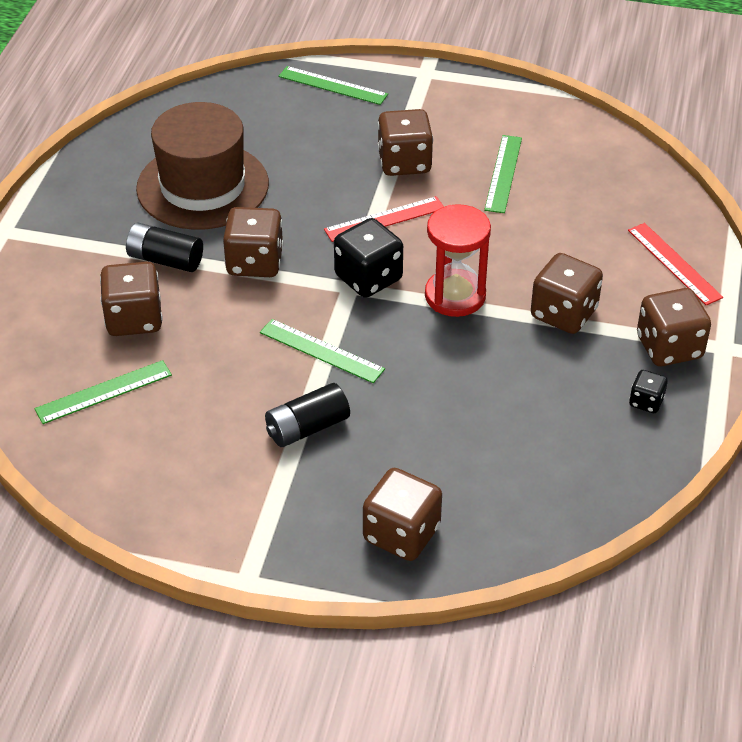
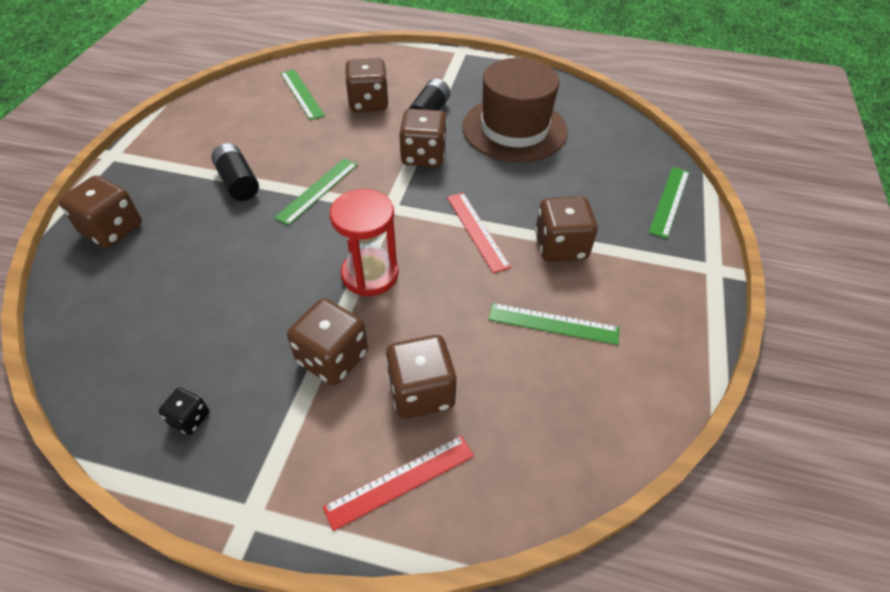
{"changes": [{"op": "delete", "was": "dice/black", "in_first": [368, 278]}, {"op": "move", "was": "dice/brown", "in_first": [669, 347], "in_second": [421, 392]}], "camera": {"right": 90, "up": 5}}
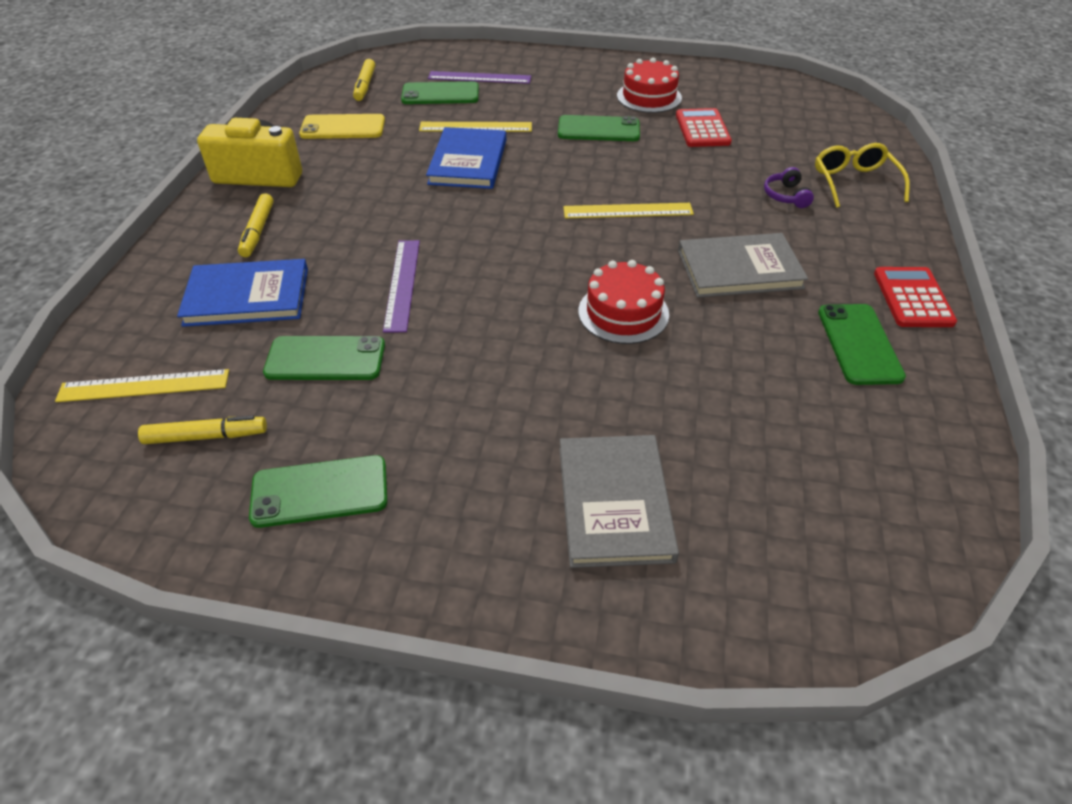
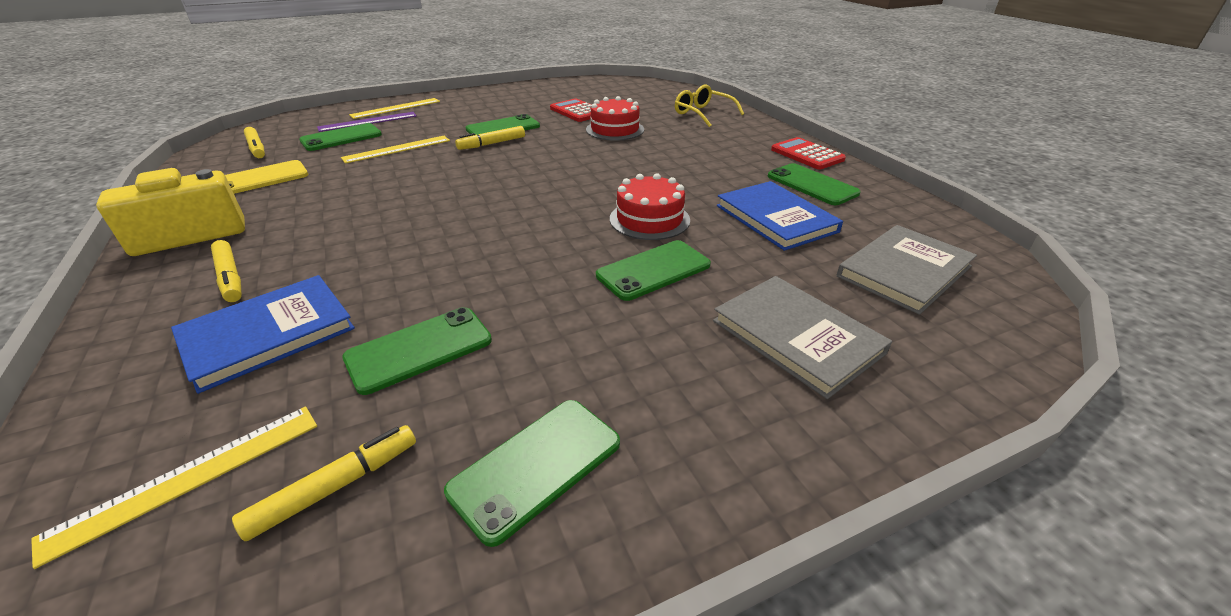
{"changes": [{"op": "delete", "was": "ruler/purple", "in_first": [402, 284]}, {"op": "delete", "was": "headphones/purple", "in_first": [786, 196]}, {"op": "insert", "now": "marker/yellow", "in_second": [492, 144]}, {"op": "insert", "now": "phone/green", "in_second": [653, 270]}, {"op": "move", "was": "book/blue", "in_first": [468, 162], "in_second": [775, 218]}, {"op": "move", "was": "ruler/yellow", "in_first": [628, 211], "in_second": [396, 108]}, {"op": "move", "was": "cake/red", "in_first": [649, 97], "in_second": [615, 129]}, {"op": "move", "was": "book/grey", "in_first": [739, 269], "in_second": [904, 271]}], "camera": {"right": -35, "up": -10}}
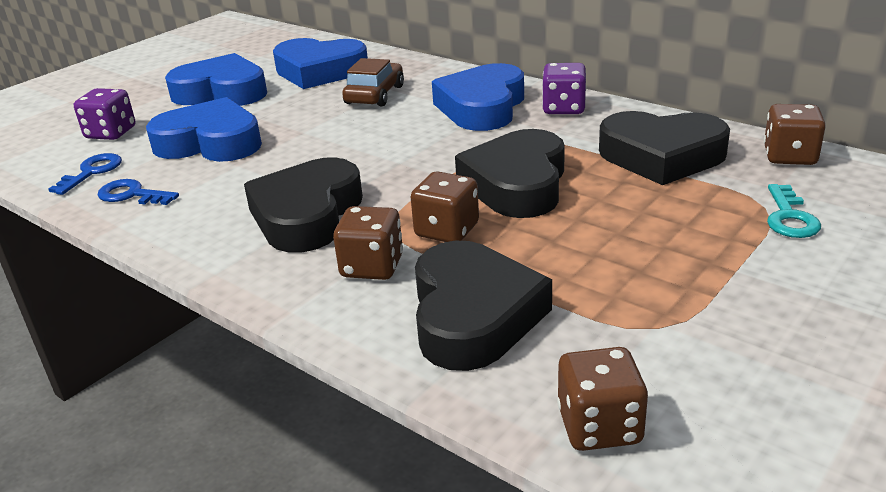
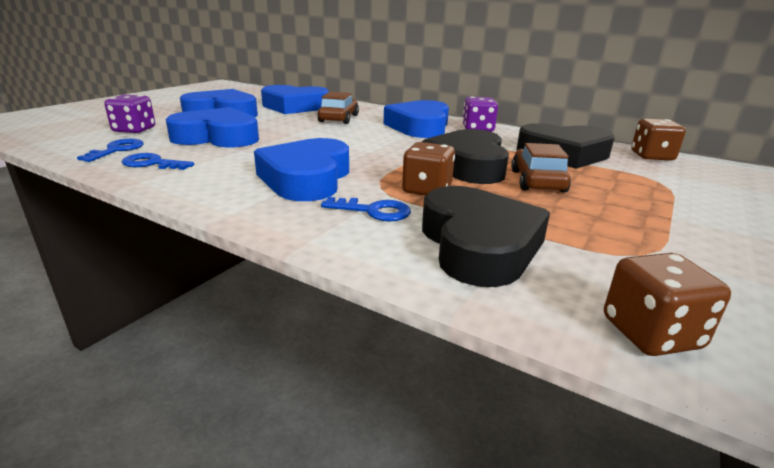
{"changes": [{"op": "delete", "was": "key/turquoise", "in_first": [789, 217]}, {"op": "insert", "now": "car/brown", "in_second": [537, 181]}, {"op": "replace", "was": "dice/brown", "now": "key/blue", "in_first": [372, 266], "in_second": [373, 211]}, {"op": "recolor", "was": "heart/black", "now": "heart/blue", "in_first": [307, 215], "in_second": [306, 178]}], "camera": {"right": -10, "up": -5}}
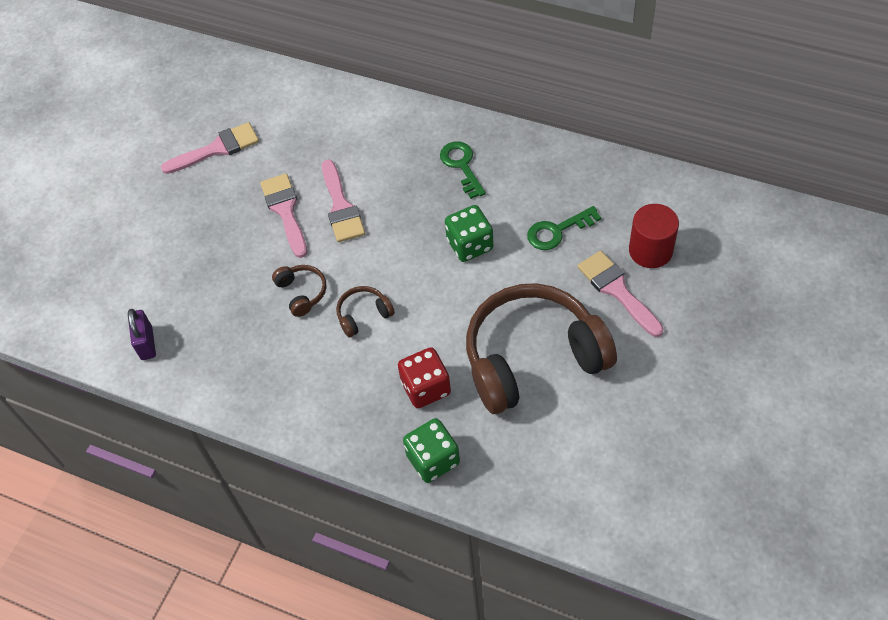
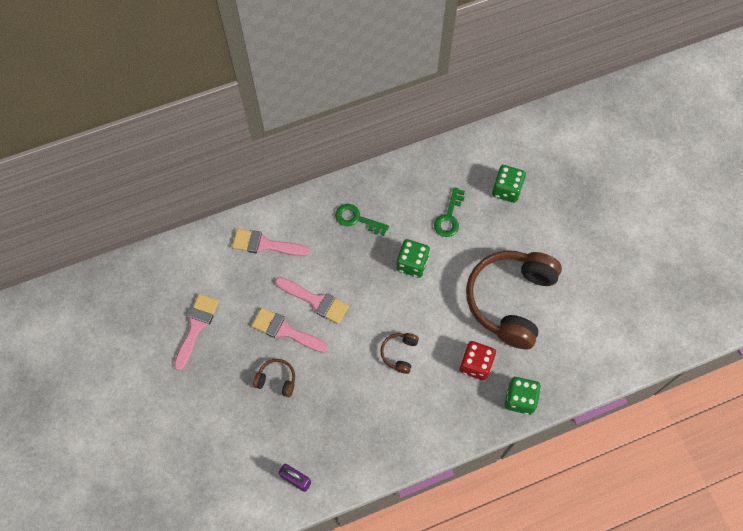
{"changes": [{"op": "move", "was": "headphones/brown", "in_first": [302, 293], "in_second": [276, 380]}, {"op": "move", "was": "brush/pink", "in_first": [617, 290], "in_second": [265, 244]}, {"op": "replace", "was": "cylinder/red", "now": "dice/green", "in_first": [650, 251], "in_second": [506, 190]}], "camera": {"right": -50, "up": 10}}
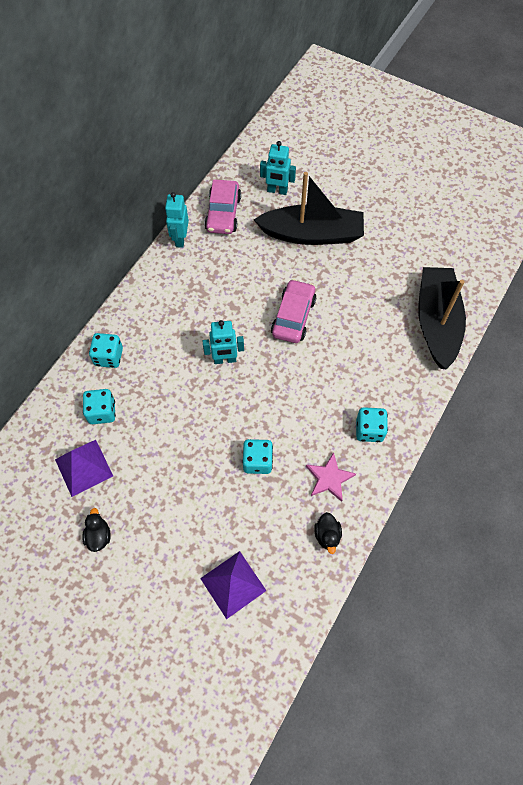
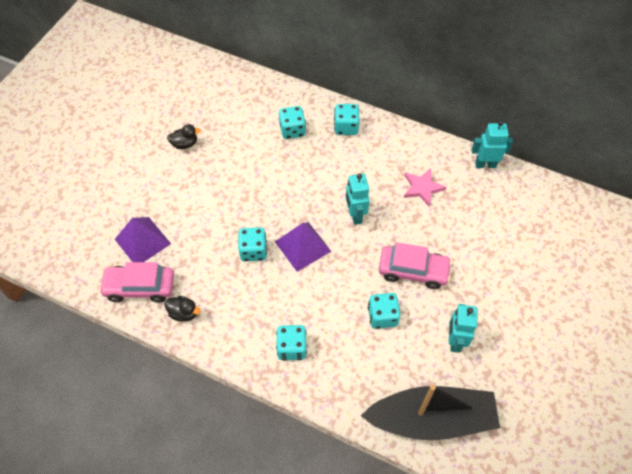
{"changes": [{"op": "delete", "was": "boat/black", "in_first": [312, 234]}, {"op": "insert", "now": "dice/turquoise", "in_second": [382, 316]}, {"op": "move", "was": "pyramid/purple", "in_first": [84, 467], "in_second": [303, 246]}, {"op": "move", "was": "car/pink", "in_first": [223, 213], "in_second": [140, 287]}, {"op": "move", "was": "robot/turquoise", "in_first": [277, 191], "in_second": [455, 341]}, {"op": "move", "was": "star/pink", "in_first": [329, 478], "in_second": [422, 188]}, {"op": "rotate", "was": "duck/black", "in_first": [327, 535], "in_second": [184, 313], "clockwise": -150}], "camera": {"right": 85, "up": -5}}
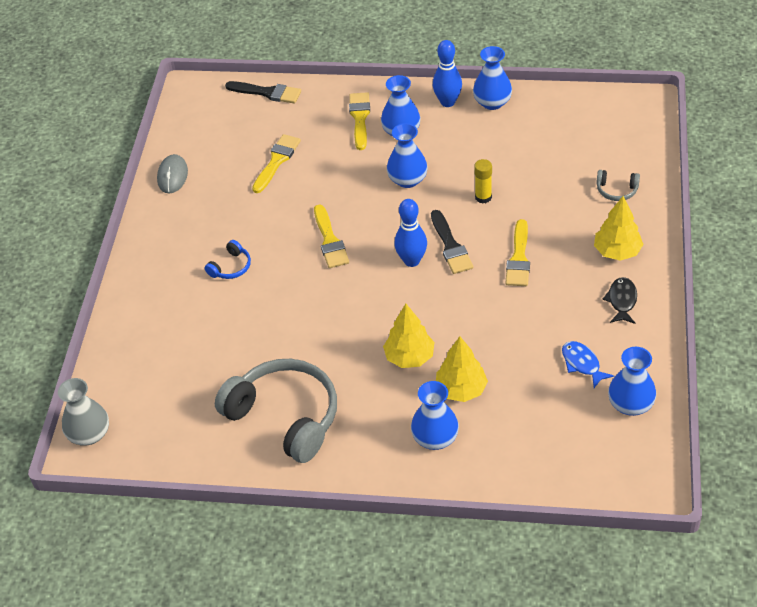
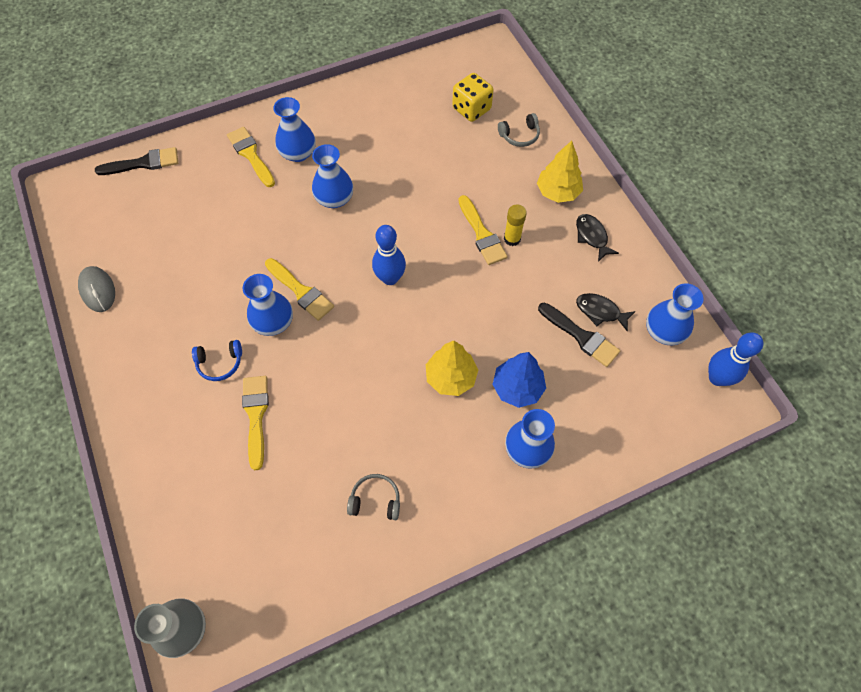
{"changes": [{"op": "insert", "now": "dice/yellow", "in_second": [471, 109]}, {"op": "move", "was": "brush/yellow", "in_first": [276, 161], "in_second": [256, 416]}, {"op": "move", "was": "brush/black", "in_first": [450, 246], "in_second": [580, 336]}, {"op": "move", "was": "bowling pin/blue", "in_first": [447, 102], "in_second": [717, 378]}, {"op": "move", "was": "vase/blue", "in_first": [492, 102], "in_second": [273, 322]}, {"op": "move", "was": "glue stick/yellow", "in_first": [483, 197], "in_second": [512, 239]}, {"op": "recolor", "was": "tree/yellow", "now": "tree/blue", "in_first": [461, 390], "in_second": [517, 388]}, {"op": "recolor", "was": "fish/blue", "now": "fish/black", "in_first": [582, 364], "in_second": [600, 311]}, {"op": "rotate", "was": "headphones/blue", "in_first": [231, 267], "in_second": [220, 363], "clockwise": 75}, {"op": "resize", "was": "headphones/grey", "in_first": [285, 417], "in_second": [375, 500], "ratio": 0.42}], "camera": {"right": -35, "up": 15}}
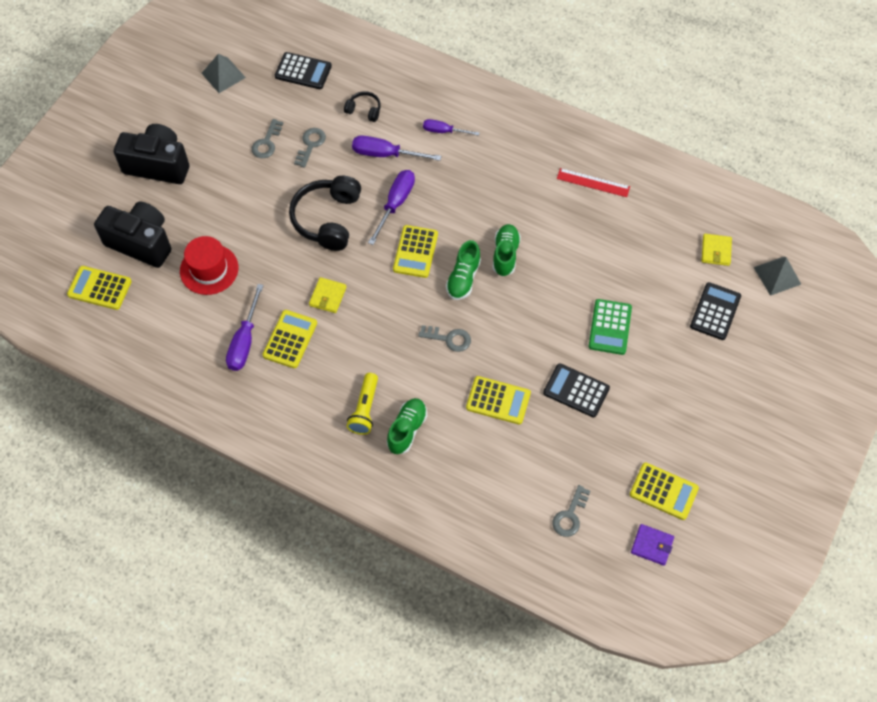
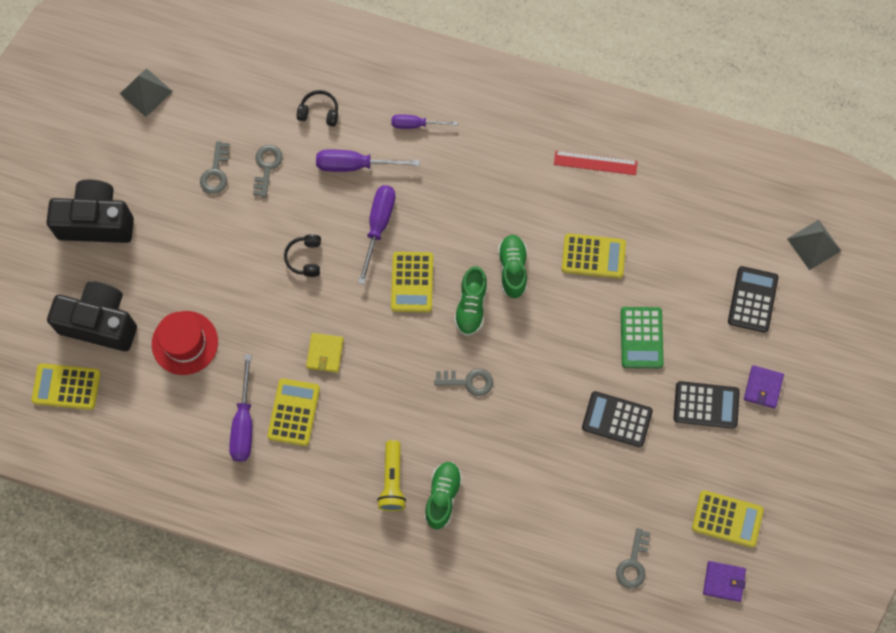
{"changes": [{"op": "delete", "was": "wallet/yellow", "in_first": [716, 251]}, {"op": "insert", "now": "wallet/purple", "in_second": [763, 387]}, {"op": "move", "was": "calculator/black", "in_first": [303, 71], "in_second": [706, 405]}, {"op": "move", "was": "calculator/yellow", "in_first": [498, 400], "in_second": [593, 256]}, {"op": "resize", "was": "headphones/black", "in_first": [327, 219], "in_second": [305, 258], "ratio": 0.49}], "camera": {"right": -10, "up": 10}}
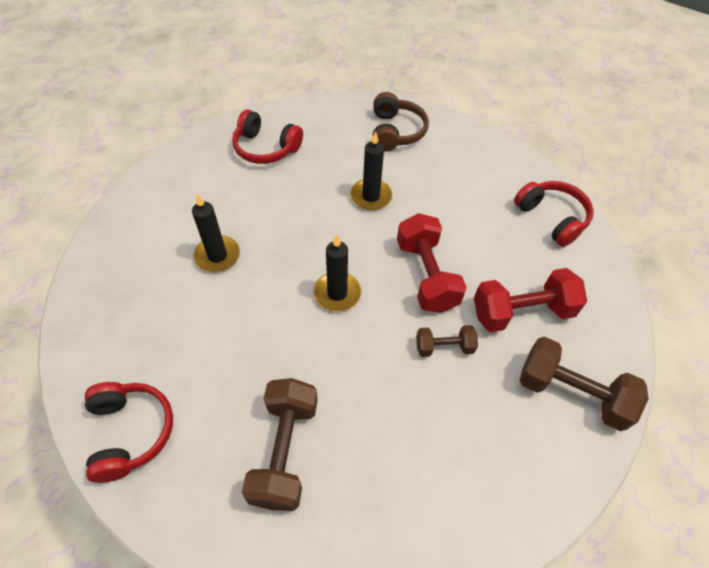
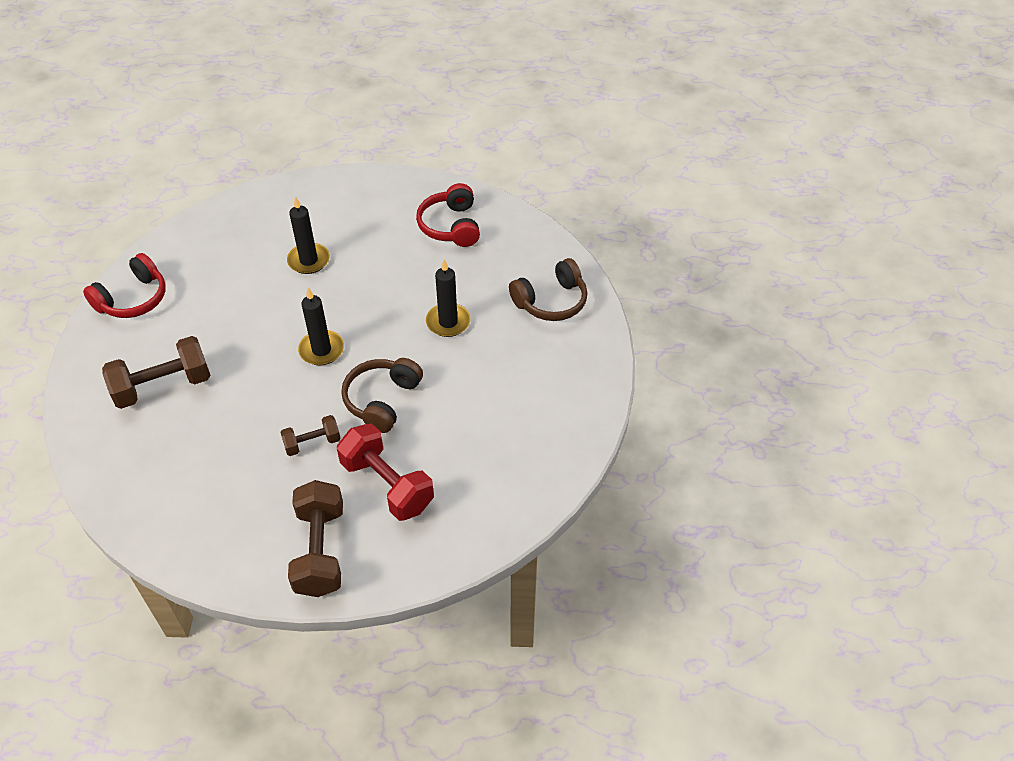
{"changes": [{"op": "delete", "was": "headphones/red", "in_first": [552, 218]}, {"op": "replace", "was": "dumbbell/red", "now": "headphones/brown", "in_first": [426, 275], "in_second": [382, 400]}, {"op": "rotate", "was": "dumbbell/brown", "in_first": [444, 347], "in_second": [312, 443], "clockwise": -75}], "camera": {"right": 60, "up": -5}}
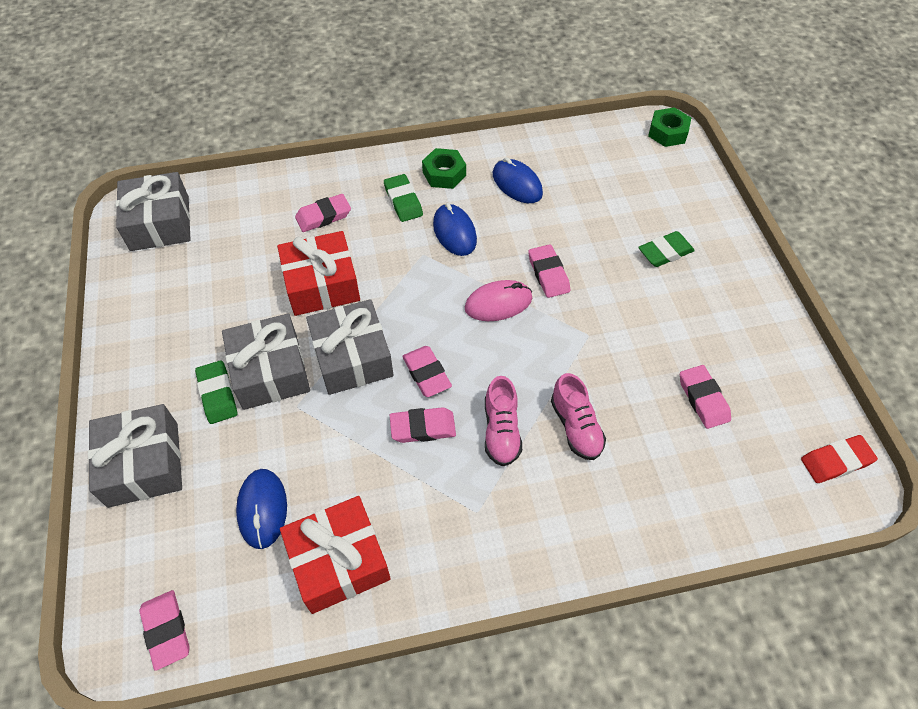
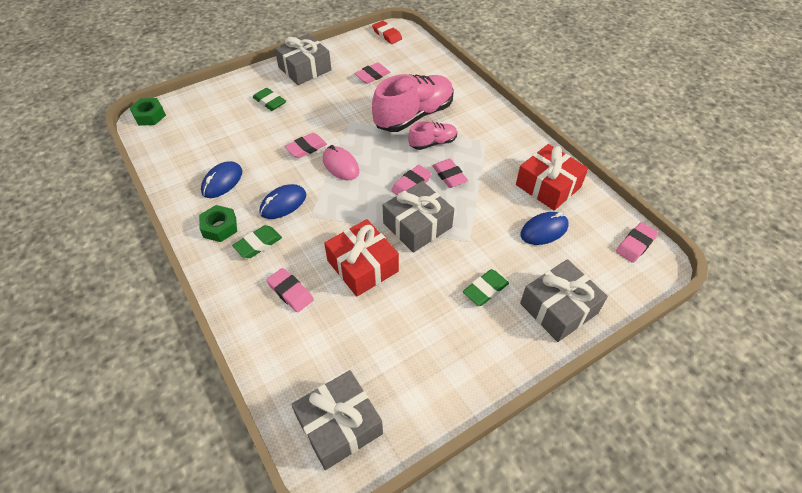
{"changes": [{"op": "move", "was": "gift/grey", "in_first": [270, 371], "in_second": [305, 69]}, {"op": "resize", "was": "shoe/pink", "in_first": [576, 427], "in_second": [414, 116], "ratio": 1.93}], "camera": {"right": -110, "up": -5}}
